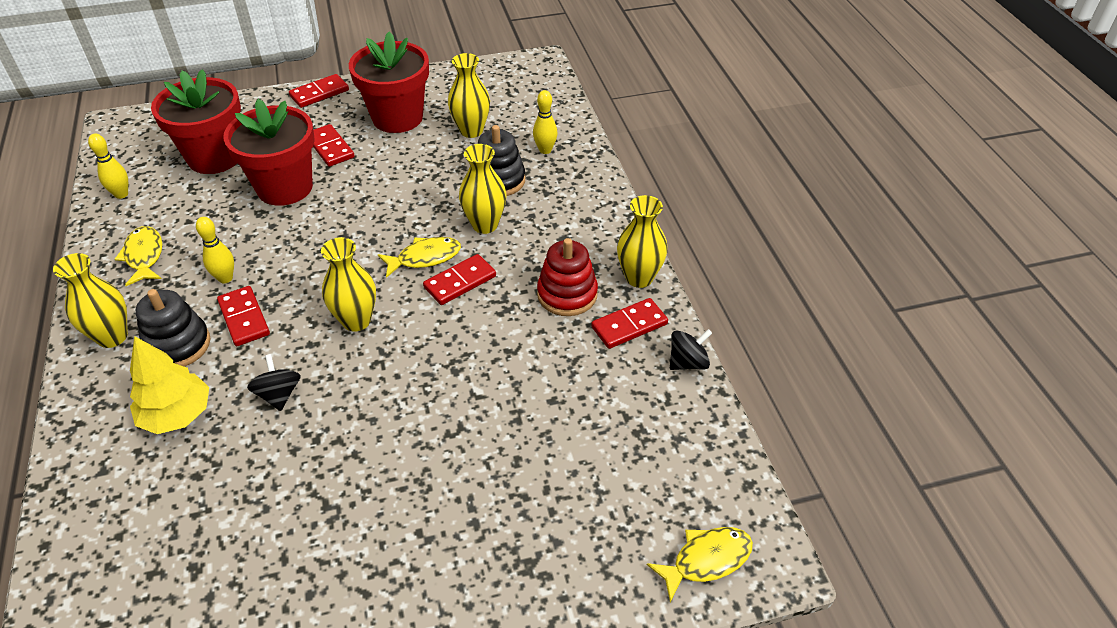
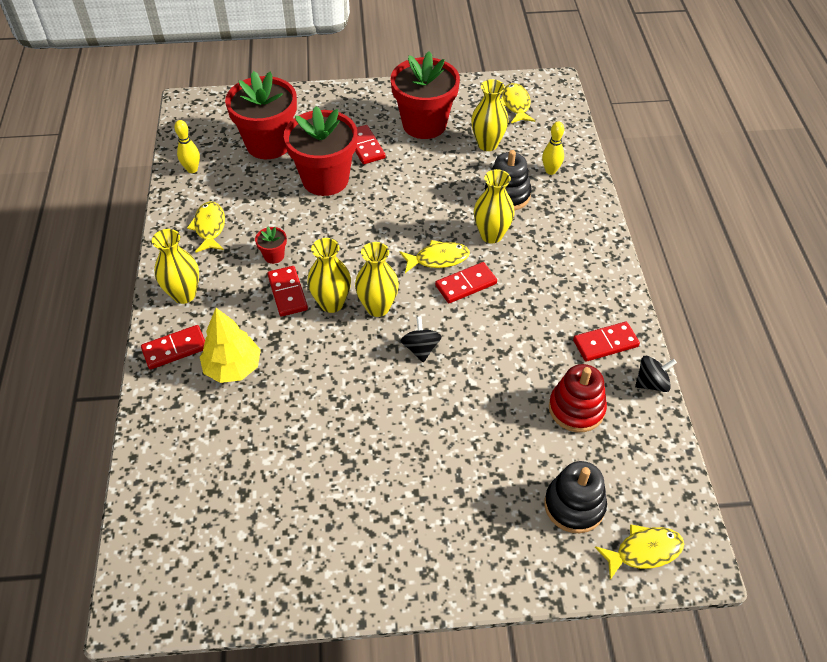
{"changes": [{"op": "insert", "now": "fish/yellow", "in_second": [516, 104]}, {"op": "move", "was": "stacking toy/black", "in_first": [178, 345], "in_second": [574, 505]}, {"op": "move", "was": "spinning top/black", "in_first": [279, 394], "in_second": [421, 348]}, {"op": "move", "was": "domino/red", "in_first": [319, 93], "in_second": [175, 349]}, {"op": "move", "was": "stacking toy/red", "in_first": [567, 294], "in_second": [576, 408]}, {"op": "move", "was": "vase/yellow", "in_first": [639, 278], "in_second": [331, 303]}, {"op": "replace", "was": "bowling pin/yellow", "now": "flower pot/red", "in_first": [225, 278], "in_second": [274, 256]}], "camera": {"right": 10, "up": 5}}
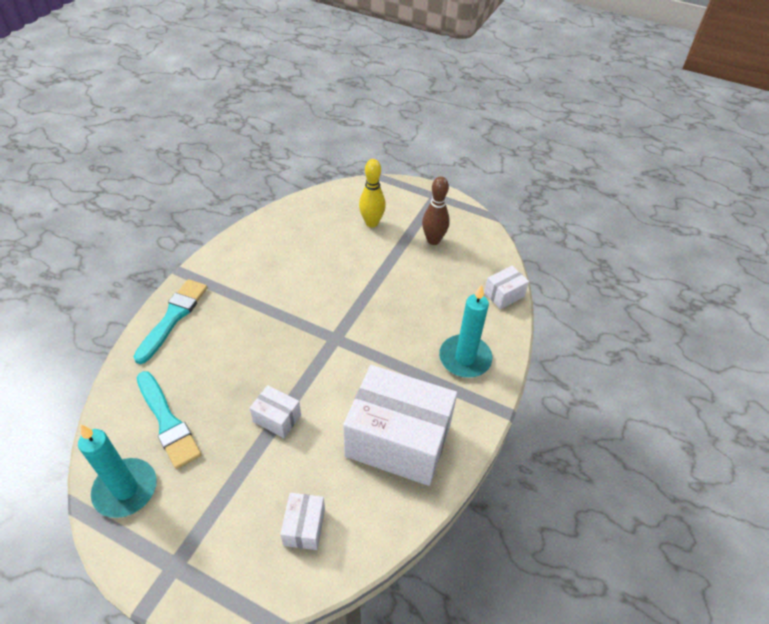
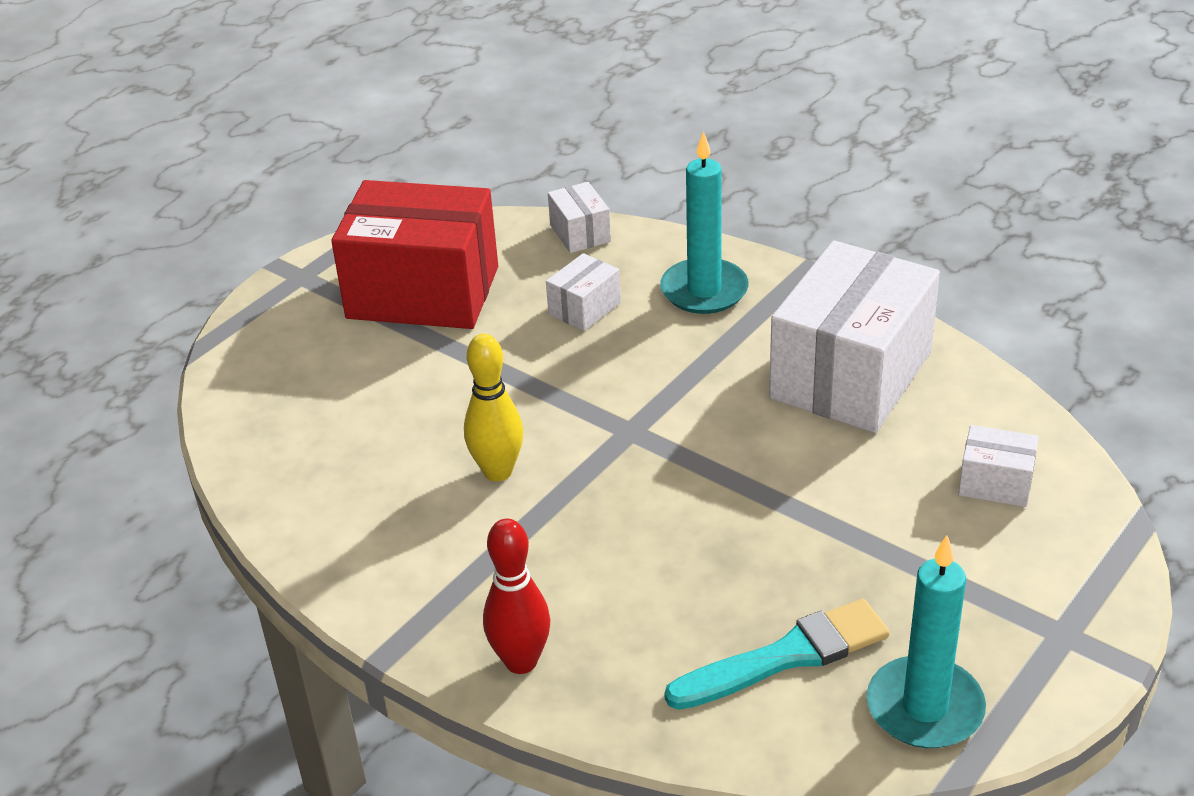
{"changes": [{"op": "move", "was": "box/white", "in_first": [277, 418], "in_second": [584, 309]}, {"op": "move", "was": "bowling pin/yellow", "in_first": [371, 223], "in_second": [498, 471]}, {"op": "replace", "was": "brush/turquoise", "now": "bowling pin/red", "in_first": [173, 317], "in_second": [521, 661]}, {"op": "replace", "was": "bowling pin/brown", "now": "box/red", "in_first": [433, 240], "in_second": [423, 292]}], "camera": {"right": -75, "up": -10}}
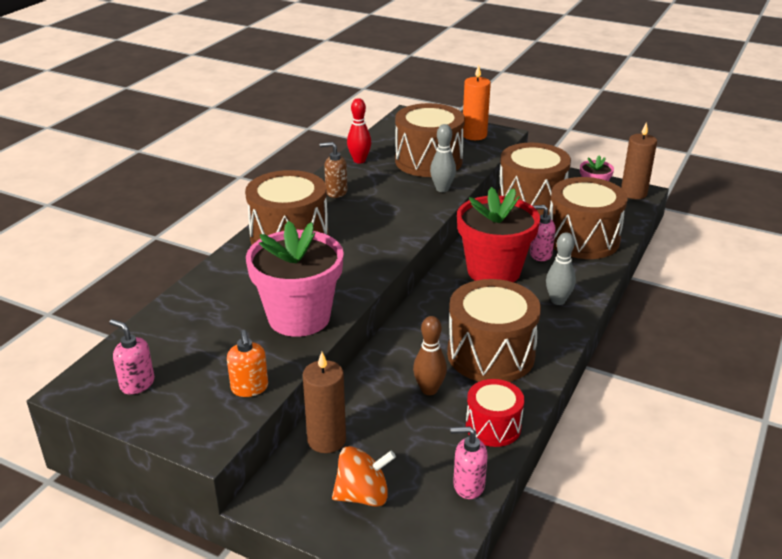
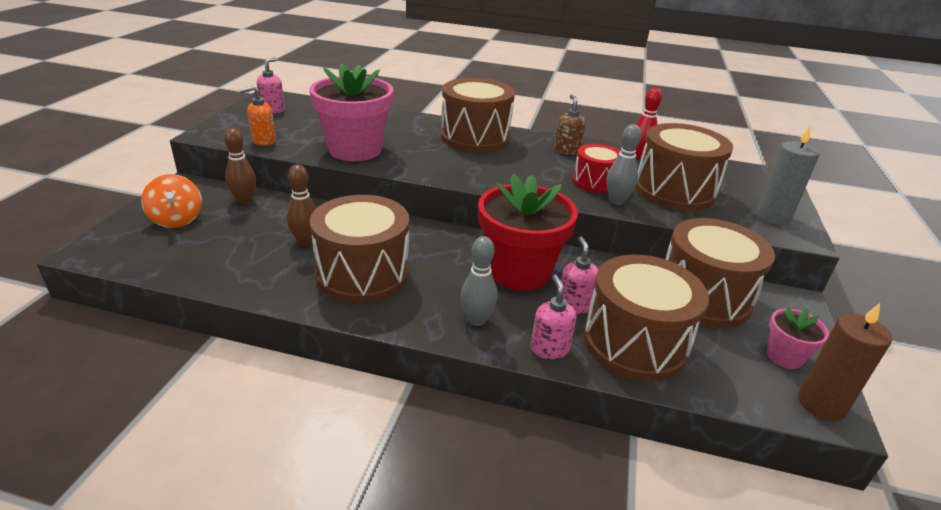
{"changes": [{"op": "move", "was": "soap dispenser/pink", "in_first": [468, 485], "in_second": [549, 349]}, {"op": "move", "was": "drum/red", "in_first": [493, 427], "in_second": [595, 182]}, {"op": "replace", "was": "candle/brown", "now": "bowling pin/brown", "in_first": [326, 440], "in_second": [244, 200]}, {"op": "recolor", "was": "candle/orange", "now": "candle/grey", "in_first": [474, 135], "in_second": [773, 217]}], "camera": {"right": 75, "up": 0}}
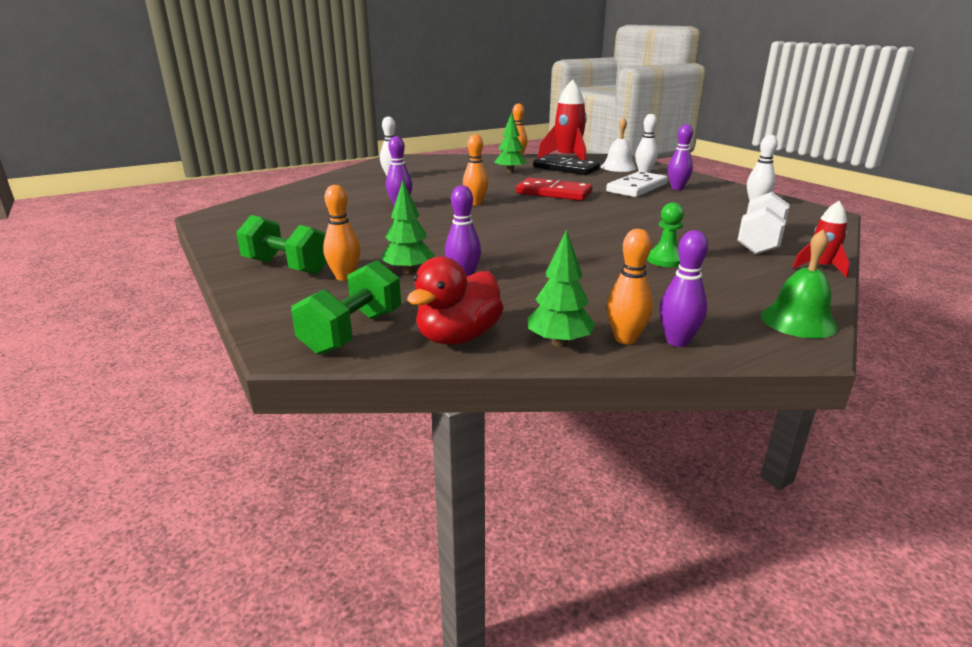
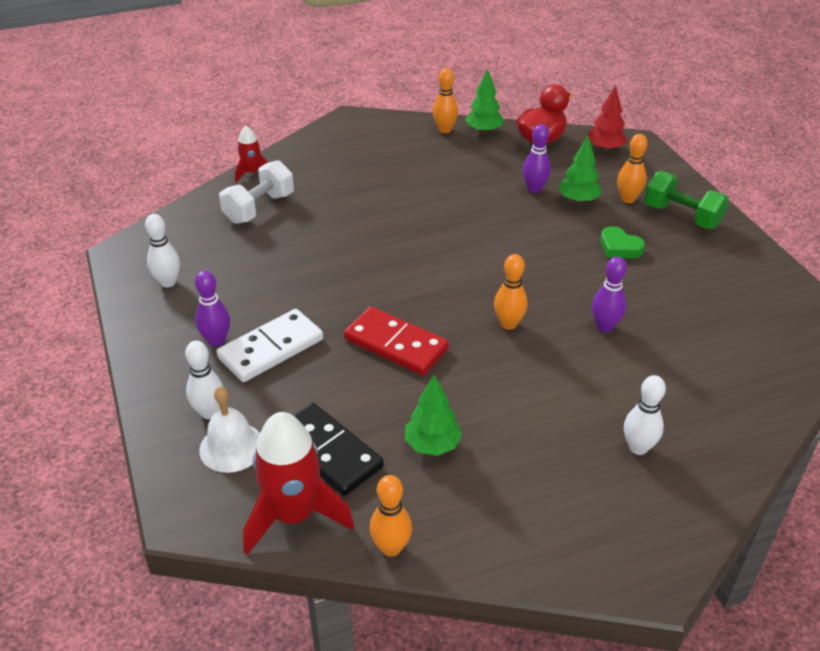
{"changes": [{"op": "delete", "was": "pawn/green", "in_first": [665, 260]}, {"op": "delete", "was": "bowling pin/purple", "in_first": [677, 341]}, {"op": "delete", "was": "bell/green", "in_first": [798, 321]}, {"op": "insert", "now": "heart/green", "in_second": [619, 247]}, {"op": "replace", "was": "dumbbell/green", "now": "tree/red", "in_first": [353, 332], "in_second": [605, 148]}], "camera": {"right": -170, "up": 15}}
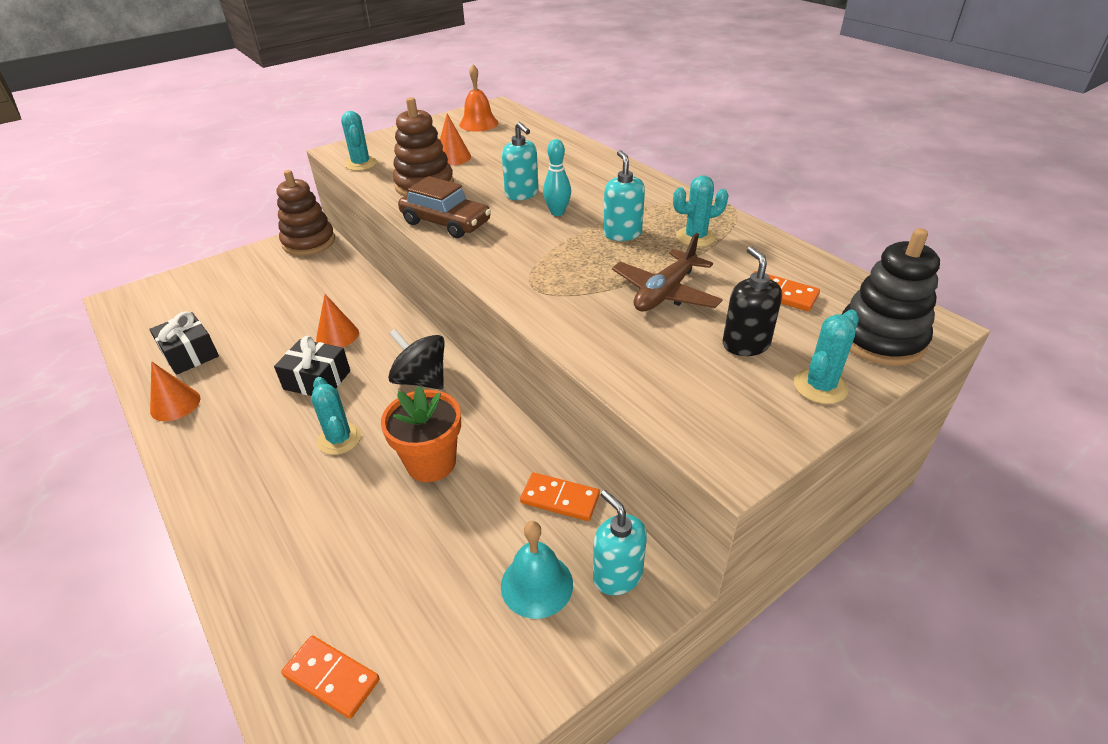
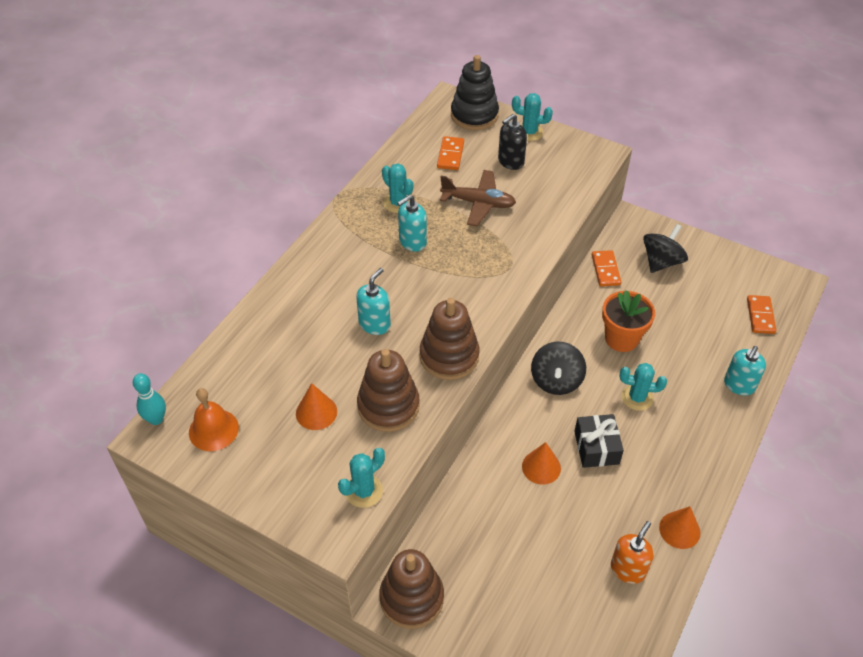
{"changes": [{"op": "move", "was": "bowling pin/turquoise", "in_first": [557, 212], "in_second": [156, 419]}, {"op": "move", "was": "soap dispenser/turquoise", "in_first": [617, 575], "in_second": [739, 385]}, {"op": "replace", "was": "gift/black", "now": "soap dispenser/orange", "in_first": [190, 354], "in_second": [628, 569]}, {"op": "replace", "was": "car/brown", "now": "stacking toy/brown", "in_first": [446, 222], "in_second": [449, 356]}, {"op": "replace", "was": "bell/turquoise", "now": "spinning top/black", "in_first": [536, 584], "in_second": [661, 261]}, {"op": "rotate", "was": "cactus/turquoise", "in_first": [339, 439], "in_second": [637, 397], "clockwise": 60}], "camera": {"right": -115, "up": 10}}
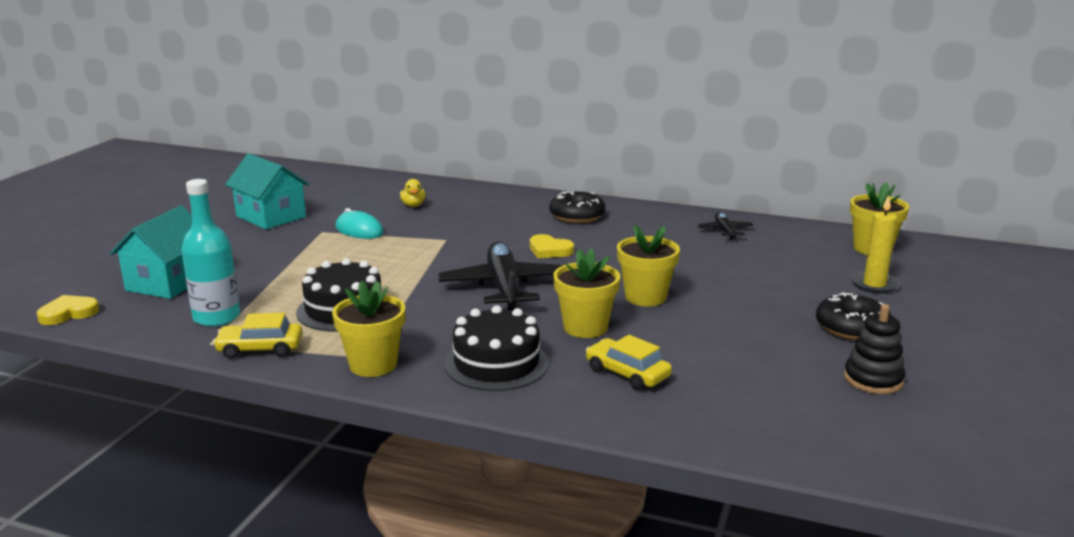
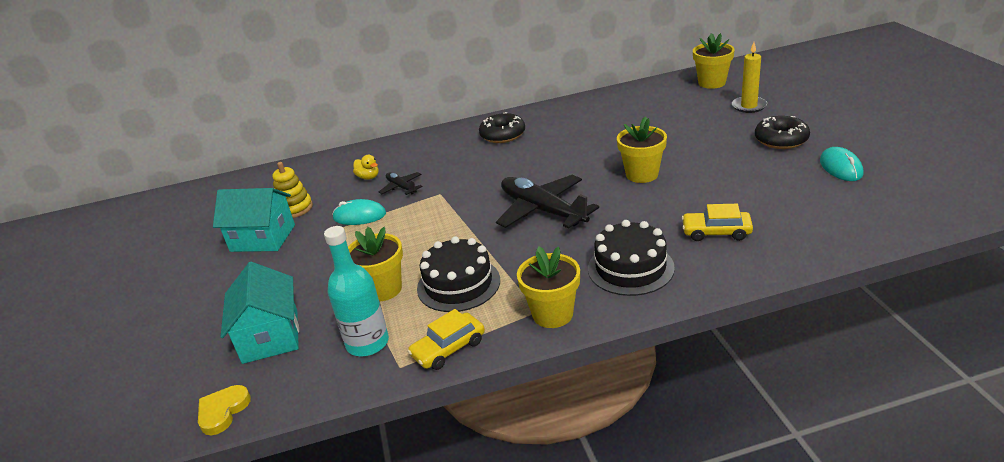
{"changes": [{"op": "delete", "was": "heart/yellow", "in_first": [549, 250]}, {"op": "insert", "now": "stacking toy/yellow", "in_second": [294, 208]}, {"op": "move", "was": "flower pot/yellow", "in_first": [585, 327], "in_second": [383, 289]}, {"op": "move", "was": "plane/black", "in_first": [725, 231], "in_second": [401, 187]}, {"op": "replace", "was": "stacking toy/black", "now": "mouse/turquoise", "in_first": [873, 380], "in_second": [840, 167]}], "camera": {"right": -30, "up": 10}}
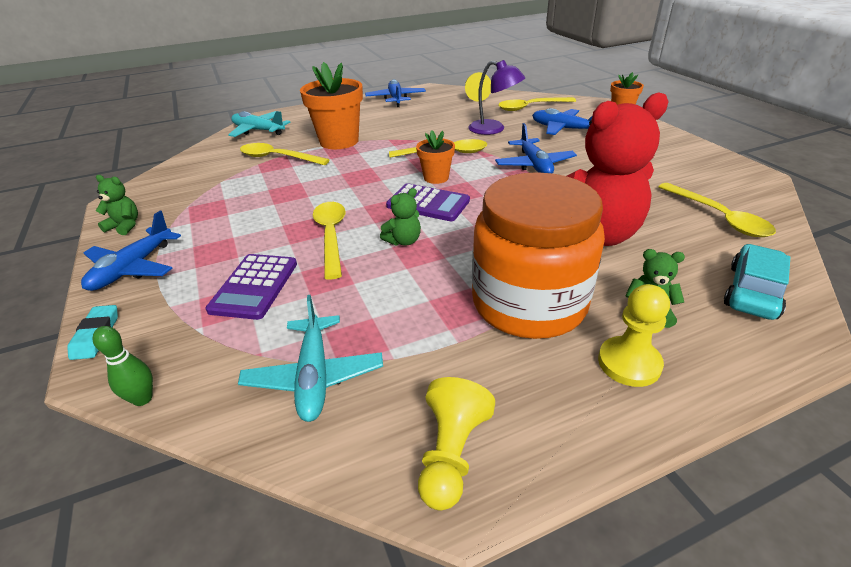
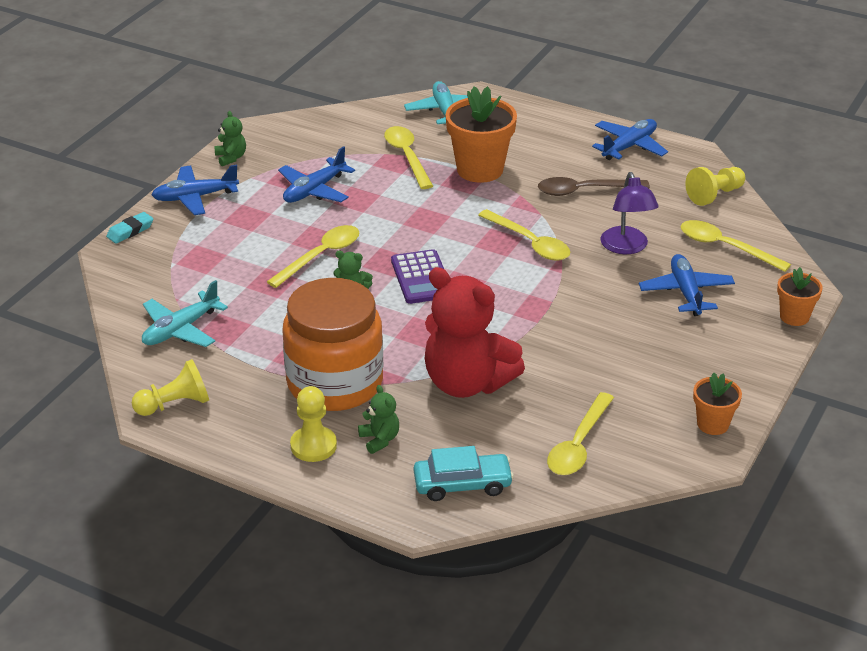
{"changes": [{"op": "delete", "was": "bowling pin/green", "in_first": [143, 399]}, {"op": "delete", "was": "calculator/purple", "in_first": [254, 286]}, {"op": "insert", "now": "spoon/brown", "in_second": [584, 191]}, {"op": "move", "was": "flower pot/orange", "in_first": [436, 178], "in_second": [712, 424]}, {"op": "move", "was": "plane/blue", "in_first": [534, 165], "in_second": [314, 190]}], "camera": {"right": 50, "up": 0}}
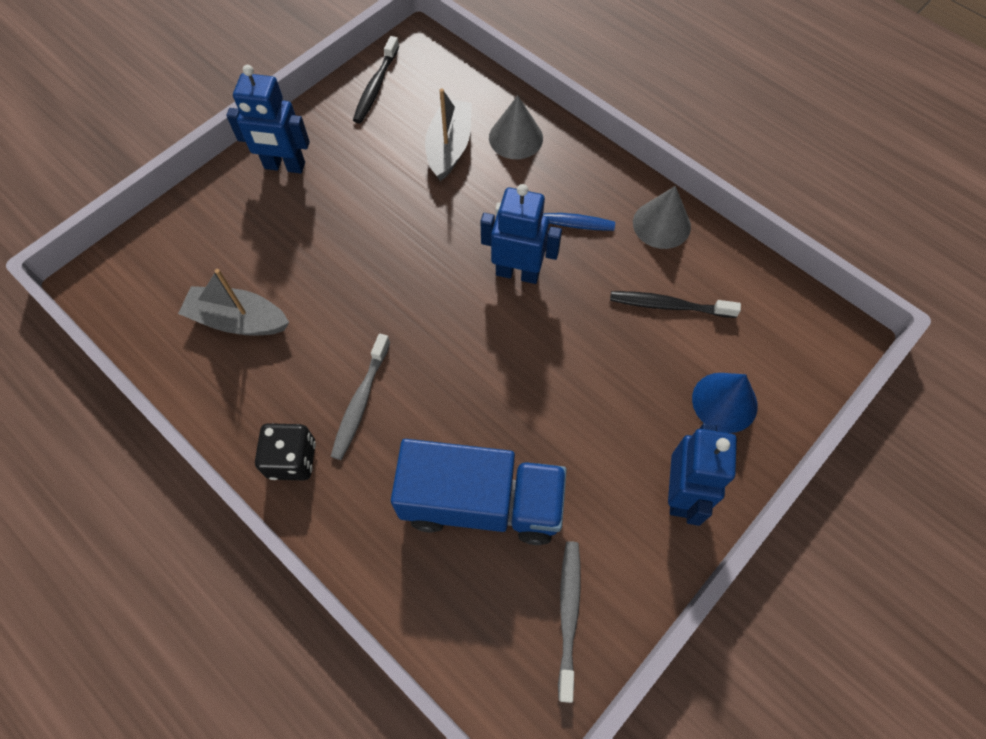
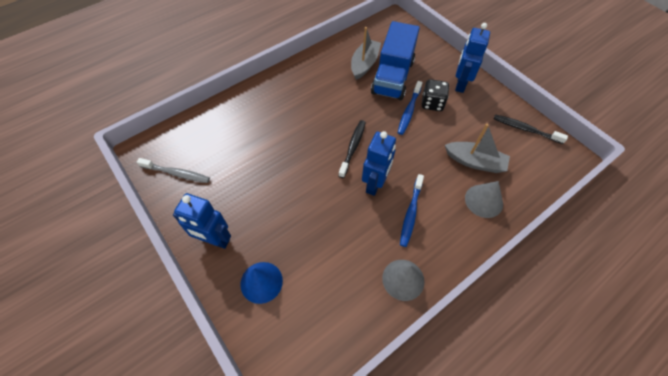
{"changes": [{"op": "delete", "was": "toothbrush/grey", "in_first": [360, 401]}, {"op": "insert", "now": "toothbrush/blue", "in_second": [409, 111]}, {"op": "move", "was": "dice/black", "in_first": [292, 459], "in_second": [432, 103]}, {"op": "move", "was": "truck/blue", "in_first": [481, 503], "in_second": [392, 77]}, {"op": "move", "was": "toothbrush/black", "in_first": [669, 306], "in_second": [353, 147]}], "camera": {"right": 100, "up": -5}}
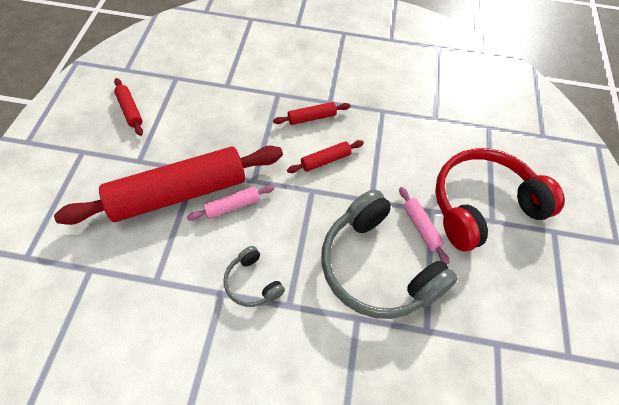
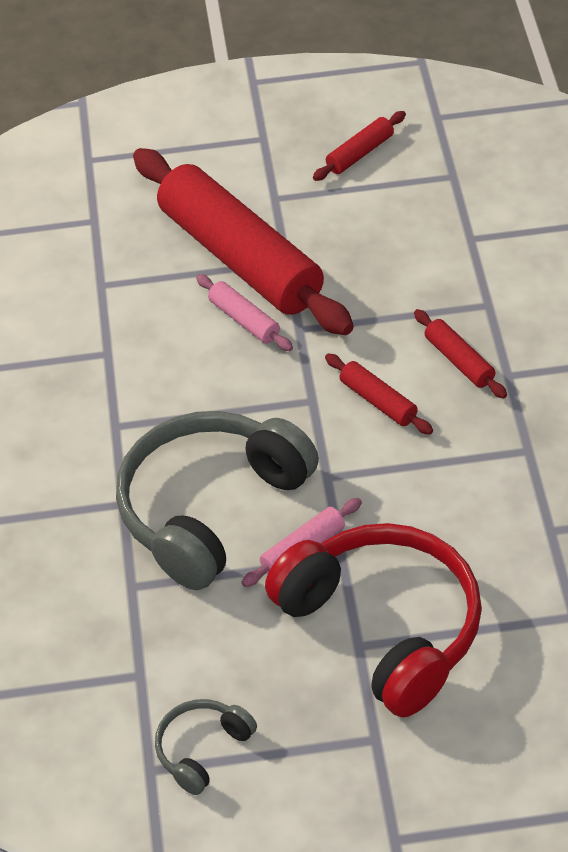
{"changes": [{"op": "move", "was": "headphones/grey", "in_first": [252, 283], "in_second": [202, 750]}], "camera": {"right": 80, "up": -10}}
